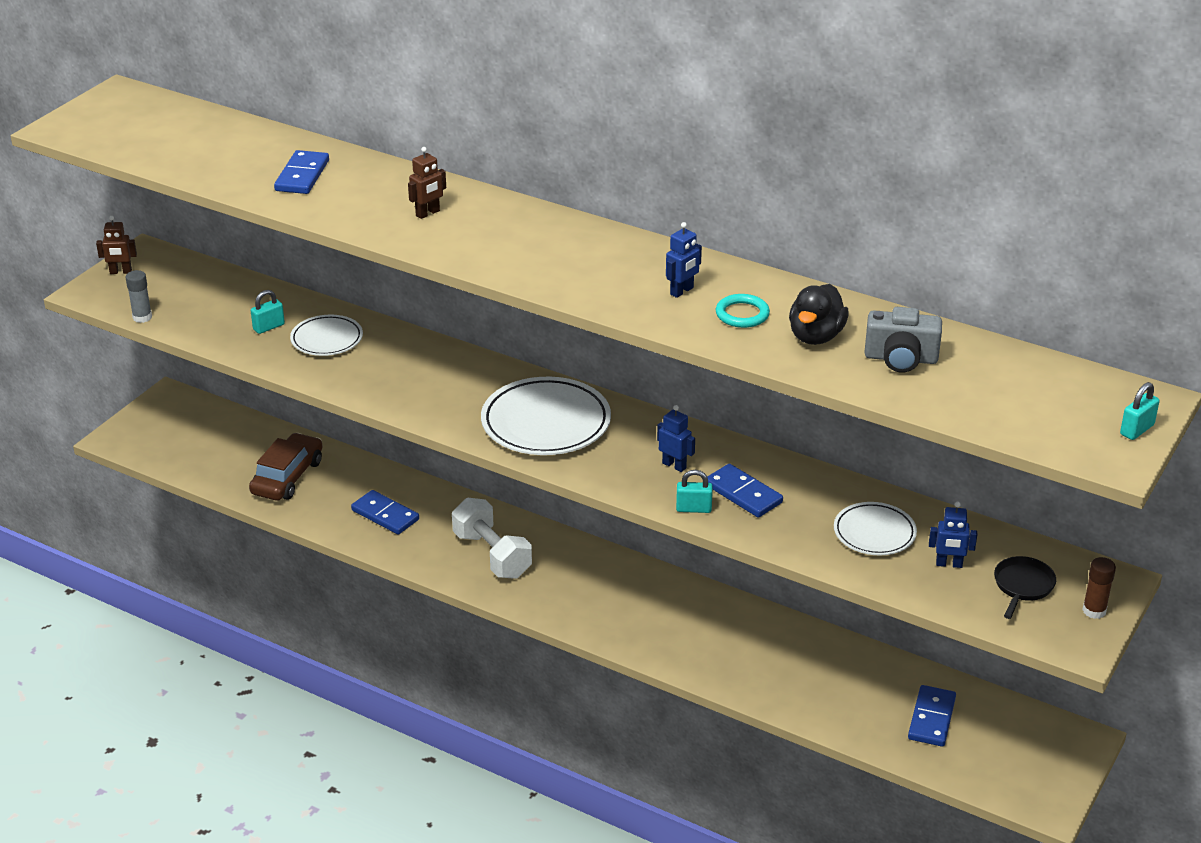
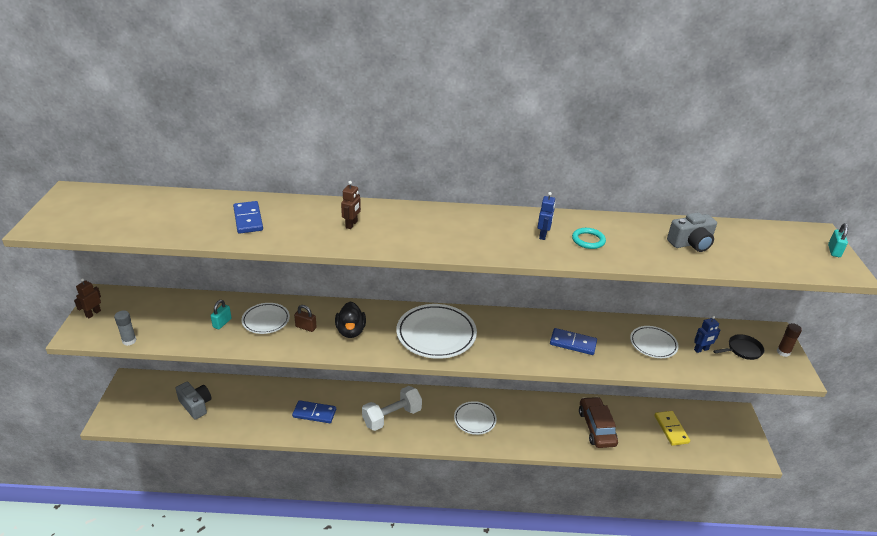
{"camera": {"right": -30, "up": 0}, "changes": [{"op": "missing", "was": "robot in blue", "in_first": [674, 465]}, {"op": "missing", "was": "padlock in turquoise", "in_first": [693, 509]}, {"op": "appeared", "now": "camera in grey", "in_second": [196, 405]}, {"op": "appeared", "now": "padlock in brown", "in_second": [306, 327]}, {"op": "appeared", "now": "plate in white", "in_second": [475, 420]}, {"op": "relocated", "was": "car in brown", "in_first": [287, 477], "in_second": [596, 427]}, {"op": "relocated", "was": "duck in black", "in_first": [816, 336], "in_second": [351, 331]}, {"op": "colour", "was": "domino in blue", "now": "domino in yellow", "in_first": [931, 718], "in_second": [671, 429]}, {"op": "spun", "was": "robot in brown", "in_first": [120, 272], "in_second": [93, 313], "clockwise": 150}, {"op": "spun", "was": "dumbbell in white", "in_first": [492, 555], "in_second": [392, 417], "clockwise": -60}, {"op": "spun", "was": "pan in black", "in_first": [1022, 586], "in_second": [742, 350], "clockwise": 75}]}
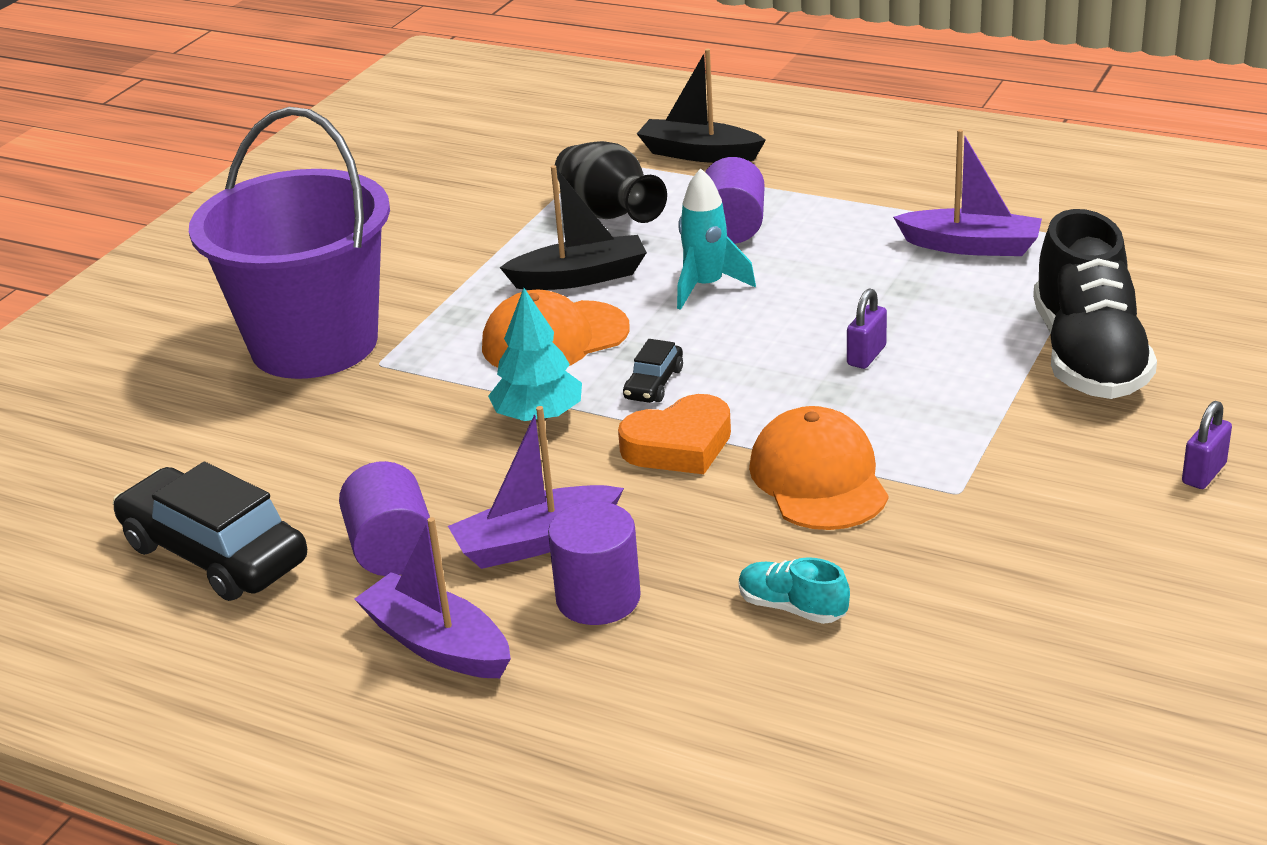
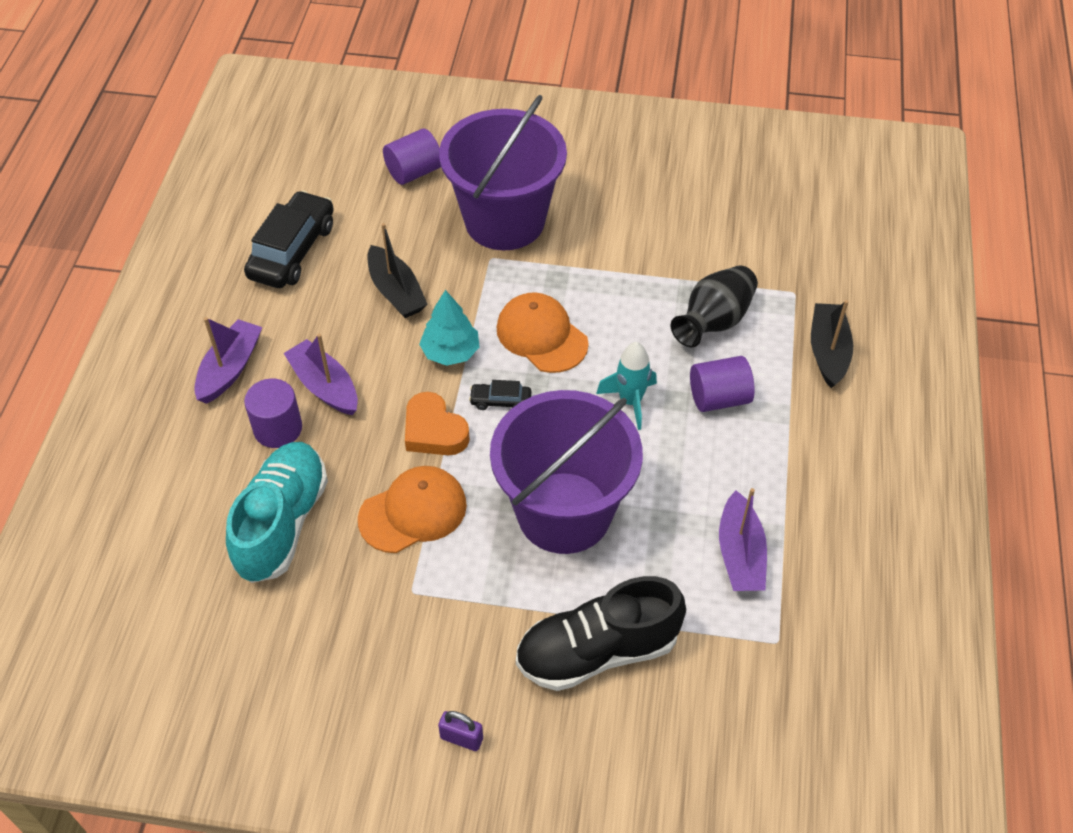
{"camera": {"right": 70, "up": 20}, "changes": [{"op": "relocated", "was": "cylinder in purple", "in_first": [392, 550], "in_second": [414, 172]}, {"op": "relocated", "was": "boat in black", "in_first": [580, 277], "in_second": [396, 292]}, {"op": "exchanged", "was": "padlock in purple", "now": "bucket in purple", "in_first": [866, 356], "in_second": [564, 512]}, {"op": "size", "was": "shoe in turquoise", "in_first": [792, 608], "in_second": [282, 523], "ratio": 2.26}]}
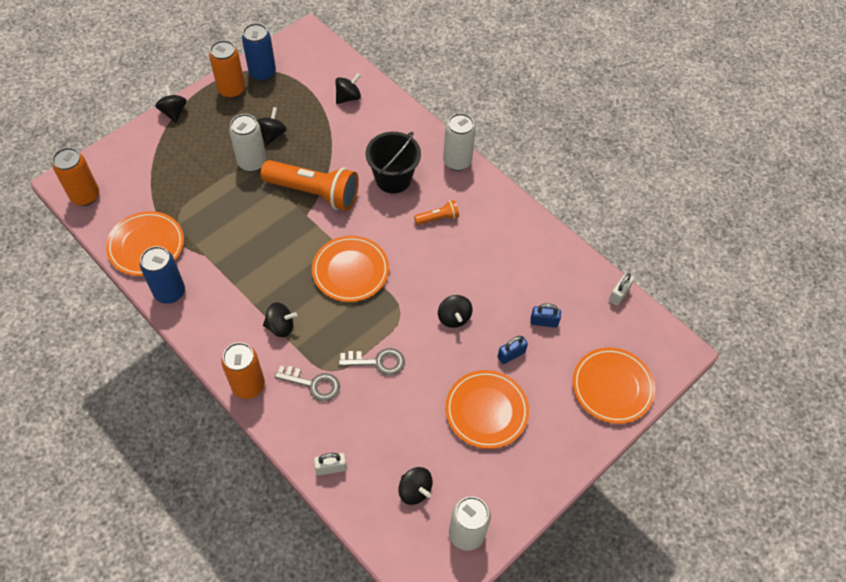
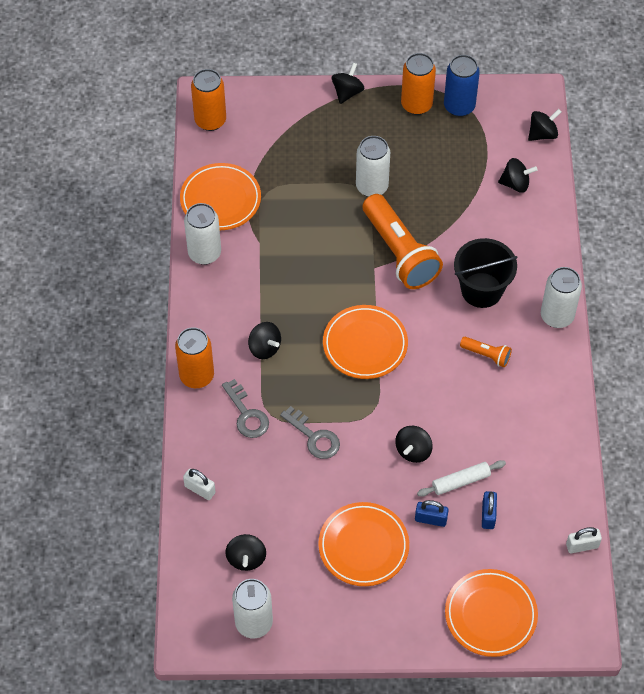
{"camera": {"right": 45, "up": 0}, "changes": [{"op": "appeared", "now": "rolling pin in white", "in_second": [461, 481]}, {"op": "relocated", "was": "spinning top in black", "in_first": [272, 134], "in_second": [542, 134]}, {"op": "colour", "was": "can in blue", "now": "can in white", "in_first": [170, 292], "in_second": [204, 253]}, {"op": "spun", "was": "padlock in blue", "in_first": [544, 322], "in_second": [488, 515], "clockwise": 45}]}
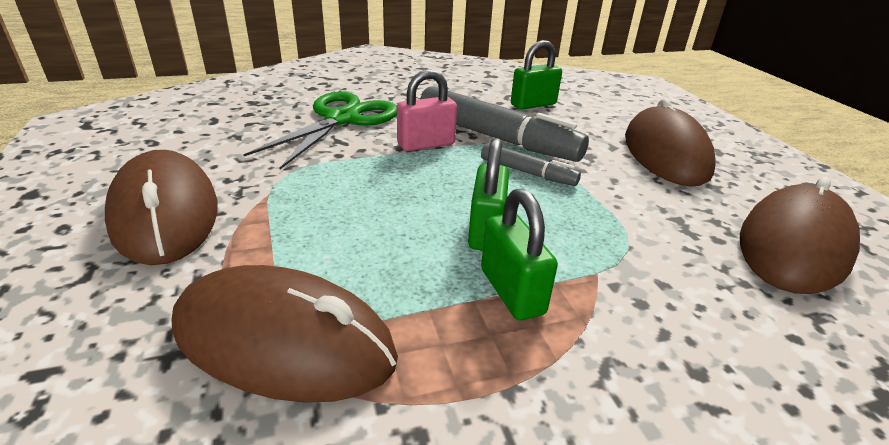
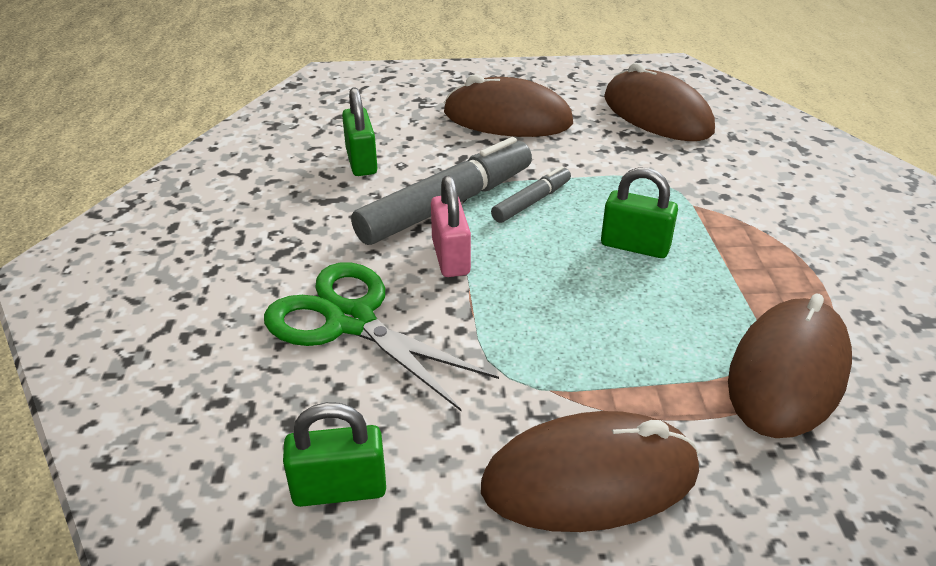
{"camera": {"right": -75, "up": 5}, "changes": [{"op": "relocated", "was": "padlock in green", "in_first": [511, 291], "in_second": [339, 489]}]}
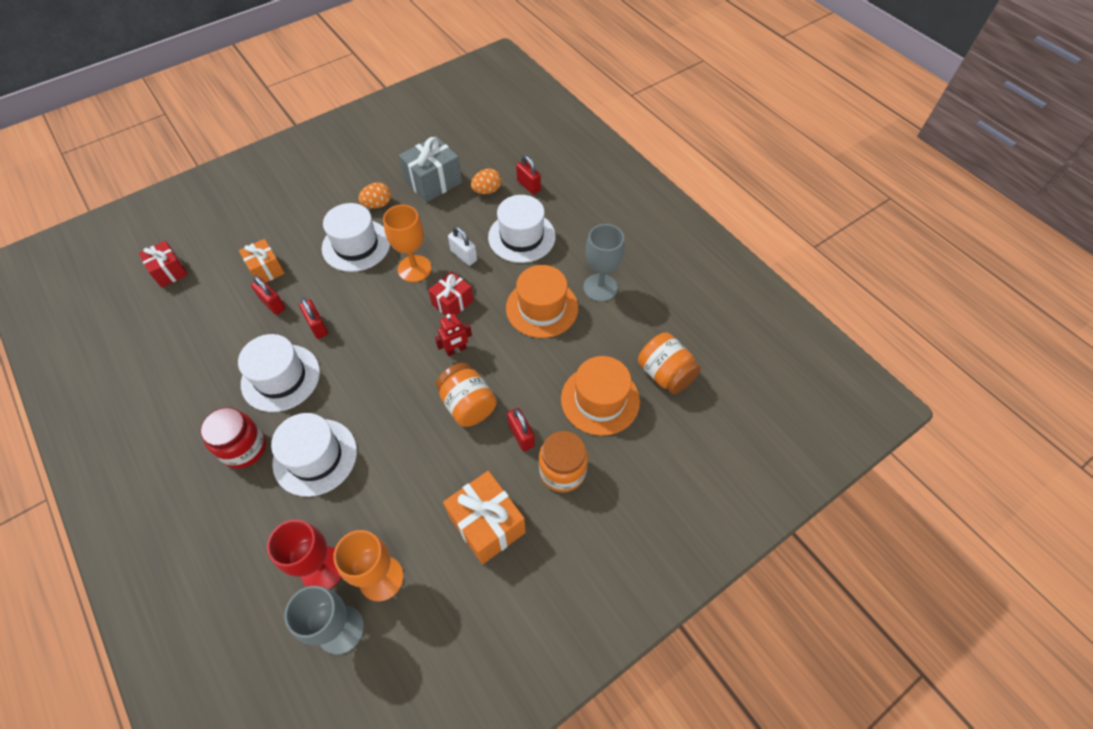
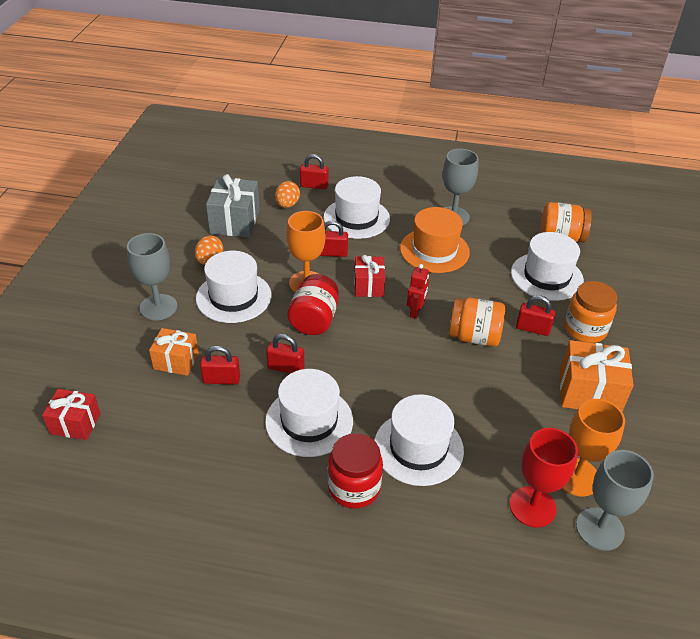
{"camera": {"right": -45, "up": -15}, "changes": [{"op": "appeared", "now": "goblet in grey", "in_second": [158, 307]}, {"op": "appeared", "now": "jar in red", "in_second": [314, 320]}, {"op": "colour", "was": "padlock in white", "now": "padlock in red", "in_first": [464, 255], "in_second": [332, 253]}, {"op": "colour", "was": "hat in orange", "now": "hat in white", "in_first": [600, 400], "in_second": [546, 276]}]}
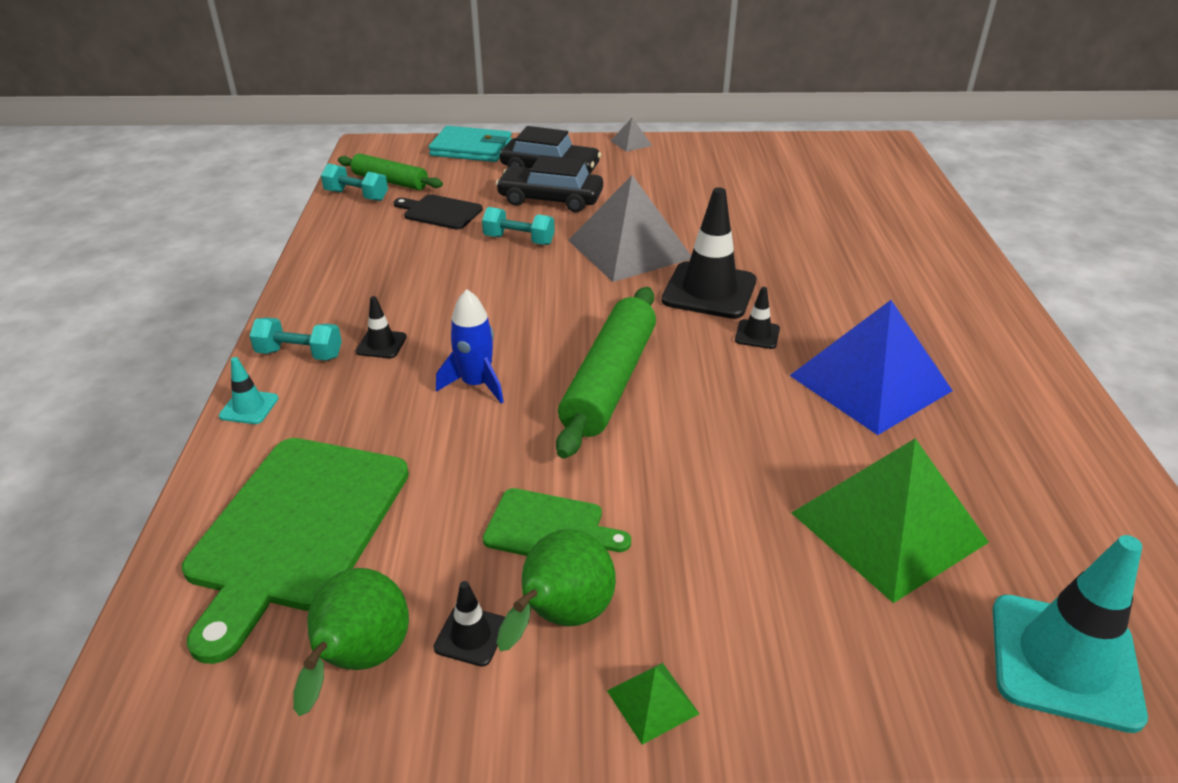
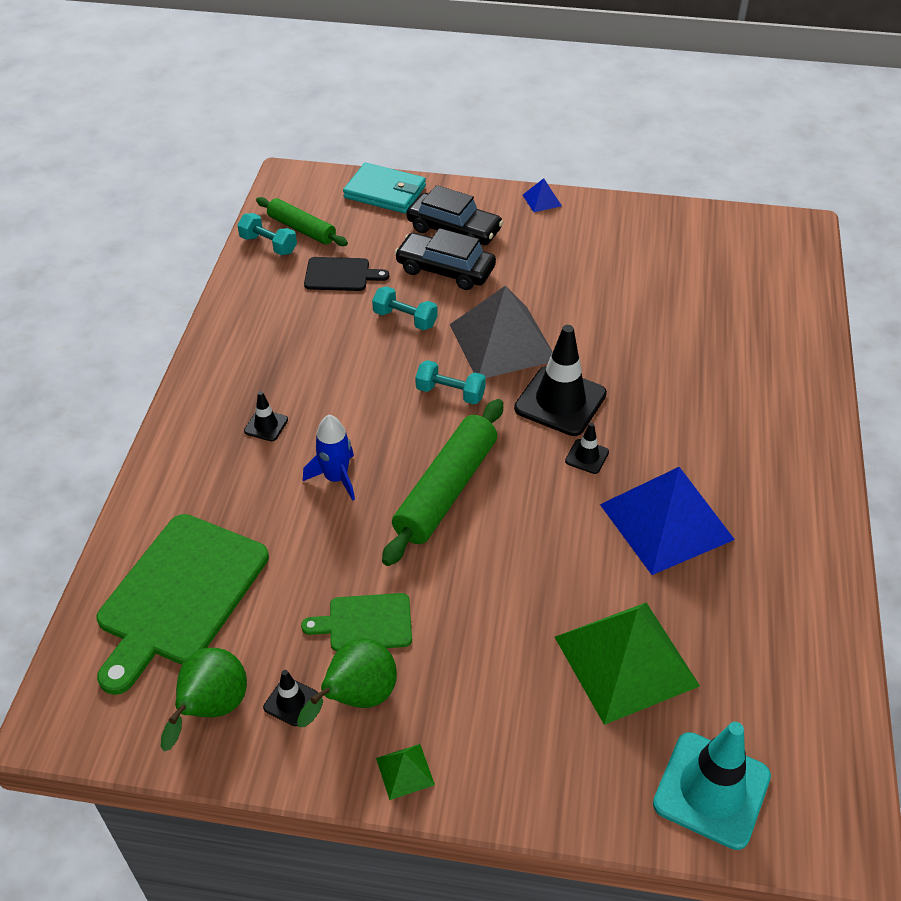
{"camera": {"right": 10, "up": 10}, "changes": [{"op": "missing", "was": "traffic cone in turquoise", "in_first": [249, 407]}, {"op": "relocated", "was": "dumbbell in turquoise", "in_first": [300, 354], "in_second": [450, 393]}, {"op": "colour", "was": "pyramid in grey", "now": "pyramid in blue", "in_first": [631, 143], "in_second": [542, 200]}, {"op": "spun", "was": "cutting board in black", "in_first": [440, 212], "in_second": [340, 275], "clockwise": 150}, {"op": "spun", "was": "cutting board in green", "in_first": [549, 528], "in_second": [365, 623], "clockwise": 150}]}
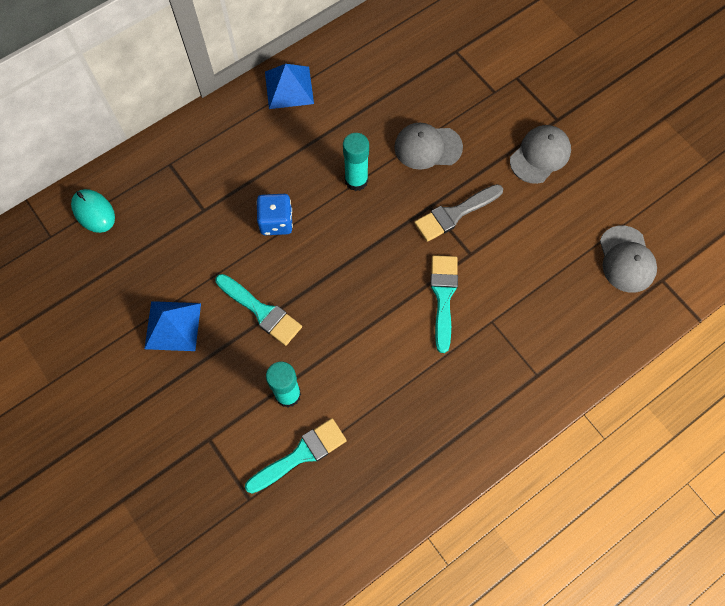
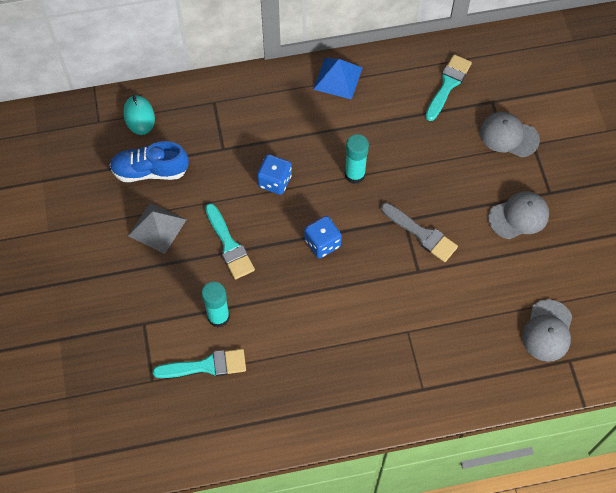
{"camera": {"right": 25, "up": -5}, "changes": [{"op": "appeared", "now": "shoe in blue", "in_second": [150, 171]}, {"op": "appeared", "now": "dice in blue", "in_second": [322, 243]}, {"op": "relocated", "was": "cap in grey", "in_first": [427, 147], "in_second": [509, 136]}, {"op": "relocated", "was": "brush in turquoise", "in_first": [443, 296], "in_second": [448, 85]}, {"op": "colour", "was": "pyramid in blue", "now": "pyramid in grey", "in_first": [172, 325], "in_second": [157, 227]}, {"op": "spun", "was": "brush in grey", "in_first": [454, 214], "in_second": [421, 234], "clockwise": -135}]}
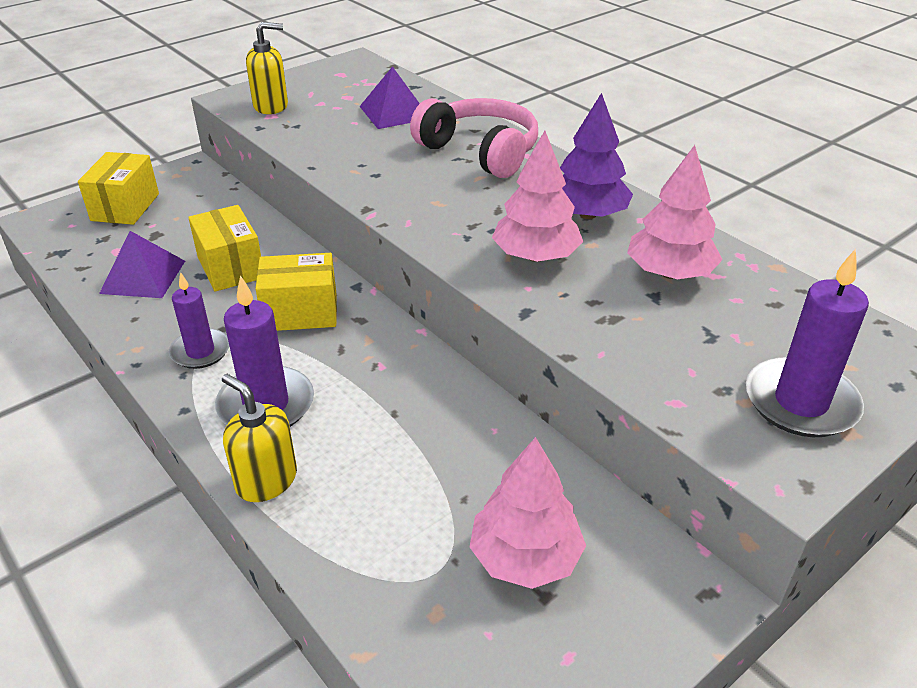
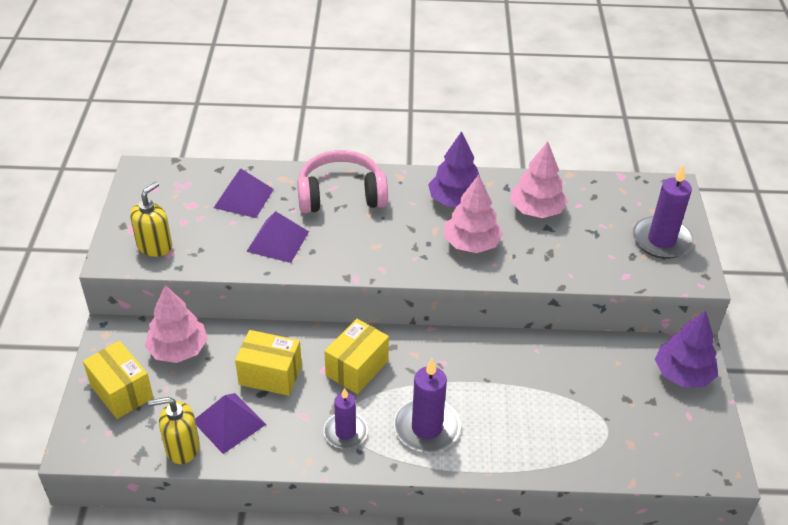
{"camera": {"right": -50, "up": 5}, "changes": [{"op": "appeared", "now": "pyramid in purple", "in_second": [278, 241]}, {"op": "appeared", "now": "tree in purple", "in_second": [682, 374]}, {"op": "relocated", "was": "soap dispenser in yellow", "in_first": [266, 480], "in_second": [182, 447]}, {"op": "relocated", "was": "tree in pink", "in_first": [525, 557], "in_second": [178, 349]}]}
